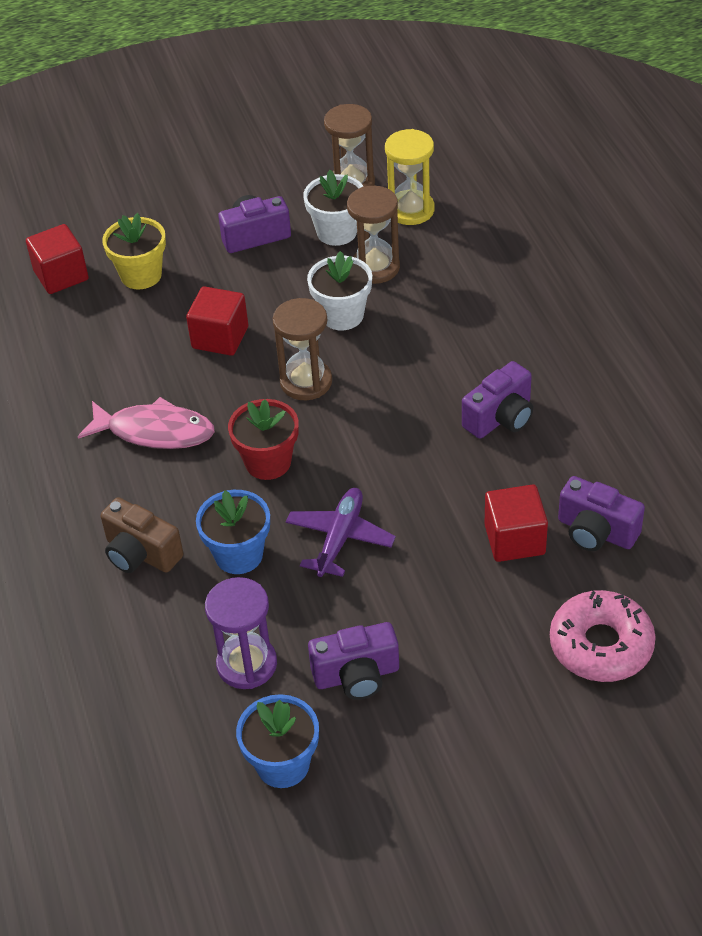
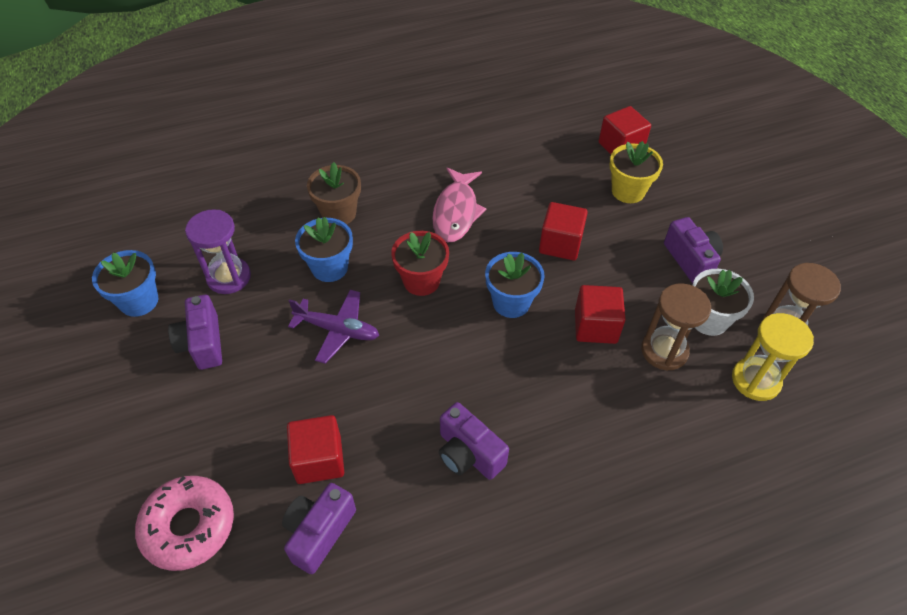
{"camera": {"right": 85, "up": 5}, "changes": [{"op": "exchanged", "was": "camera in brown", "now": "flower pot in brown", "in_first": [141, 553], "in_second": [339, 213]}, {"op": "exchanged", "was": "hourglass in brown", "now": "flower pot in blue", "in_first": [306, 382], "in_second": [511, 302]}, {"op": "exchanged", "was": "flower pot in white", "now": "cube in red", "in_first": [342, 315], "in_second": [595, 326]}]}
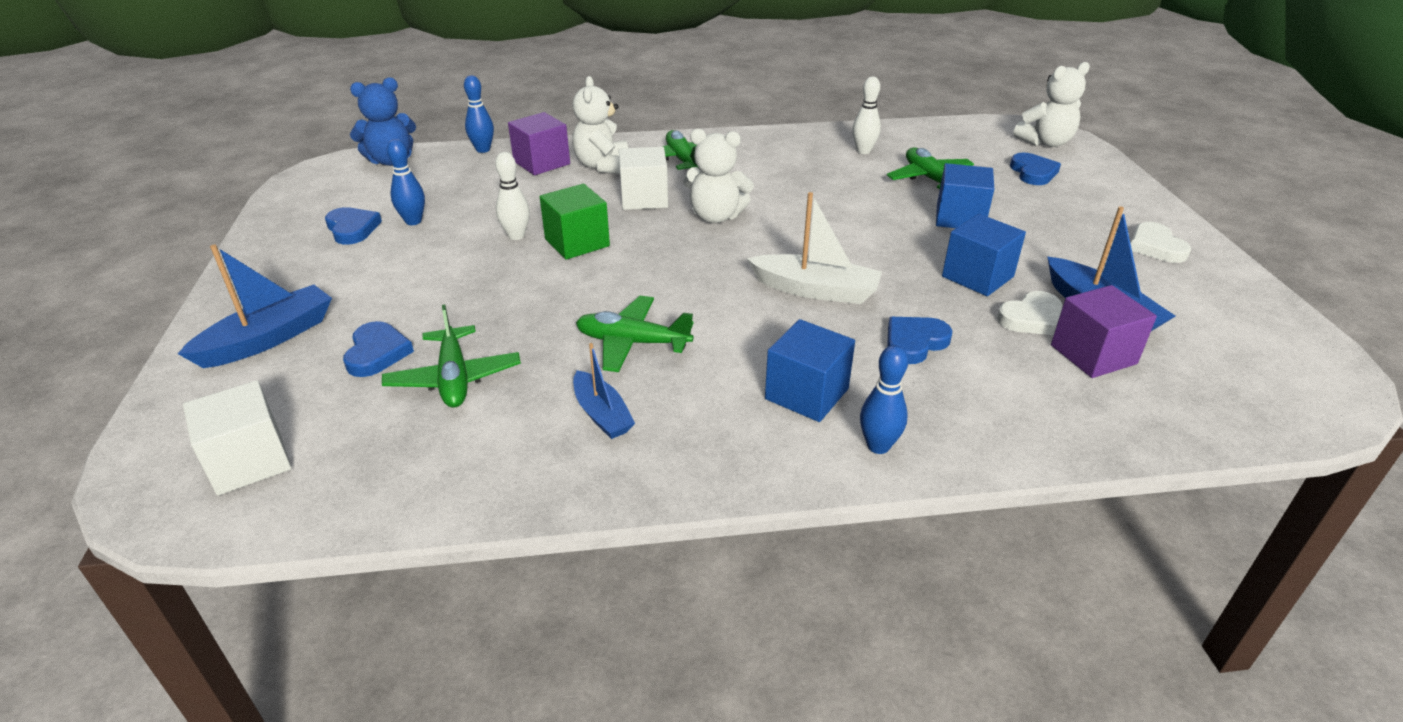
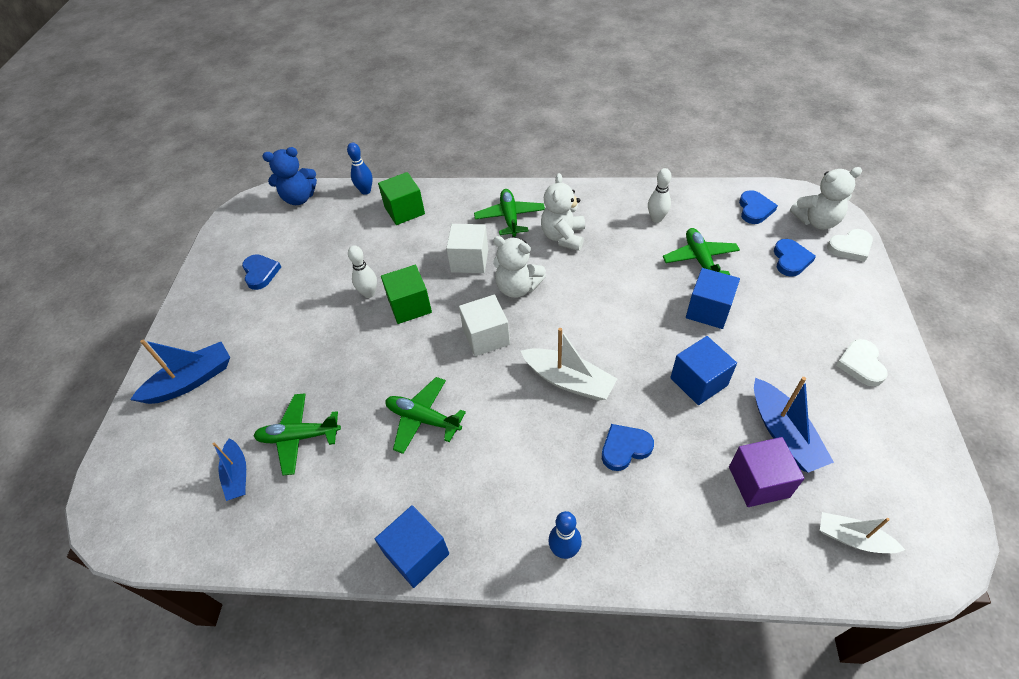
{"camera": {"right": 15, "up": 15}, "changes": [{"op": "missing", "was": "bowling pin in blue", "in_first": [413, 221]}, {"op": "appeared", "now": "boat in white", "in_second": [853, 538]}, {"op": "relocated", "was": "cube in white", "in_first": [249, 461], "in_second": [486, 337]}, {"op": "relocated", "was": "heart in blue", "in_first": [377, 353], "in_second": [754, 209]}, {"op": "relocated", "was": "teddy bear in white", "in_first": [603, 166], "in_second": [563, 237]}, {"op": "relocated", "was": "boat in blue", "in_first": [602, 414], "in_second": [237, 475]}, {"op": "relocated", "was": "cube in blue", "in_first": [806, 394], "in_second": [417, 554]}, {"op": "relocated", "was": "heart in white", "in_first": [1032, 318], "in_second": [850, 247]}, {"op": "colour", "was": "cube in purple", "now": "cube in green", "in_first": [541, 163], "in_second": [404, 210]}, {"op": "spun", "was": "plane in green", "in_first": [454, 378], "in_second": [299, 437], "clockwise": 90}]}
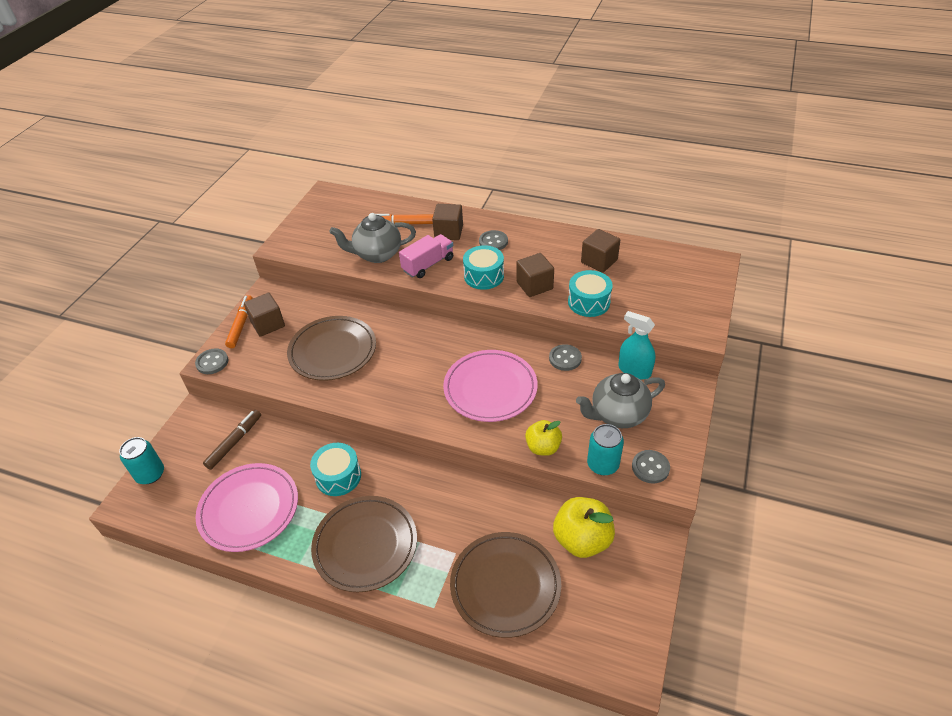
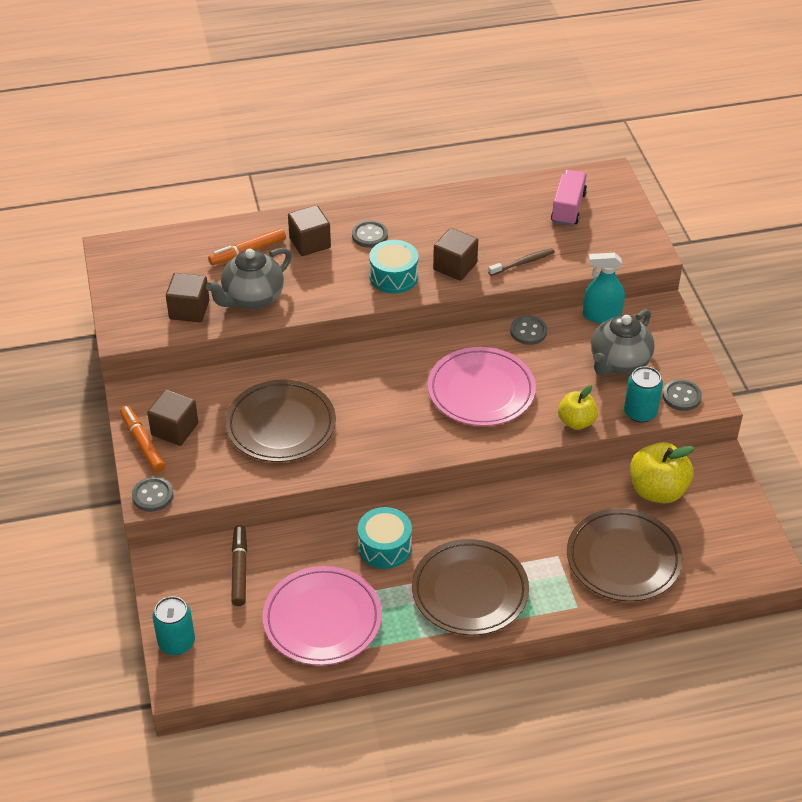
{"camera": {"right": -35, "up": 0}, "changes": [{"op": "relocated", "was": "truck in pink", "in_first": [428, 265], "in_second": [568, 208]}, {"op": "relocated", "was": "cube in brown", "in_first": [599, 261], "in_second": [189, 310]}, {"op": "exchanged", "was": "drum in turquoise", "now": "toothbrush in brown", "in_first": [589, 302], "in_second": [523, 263]}]}
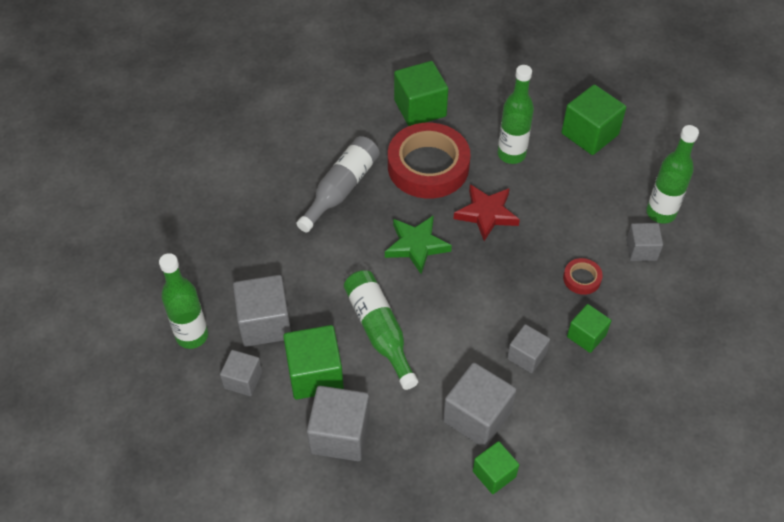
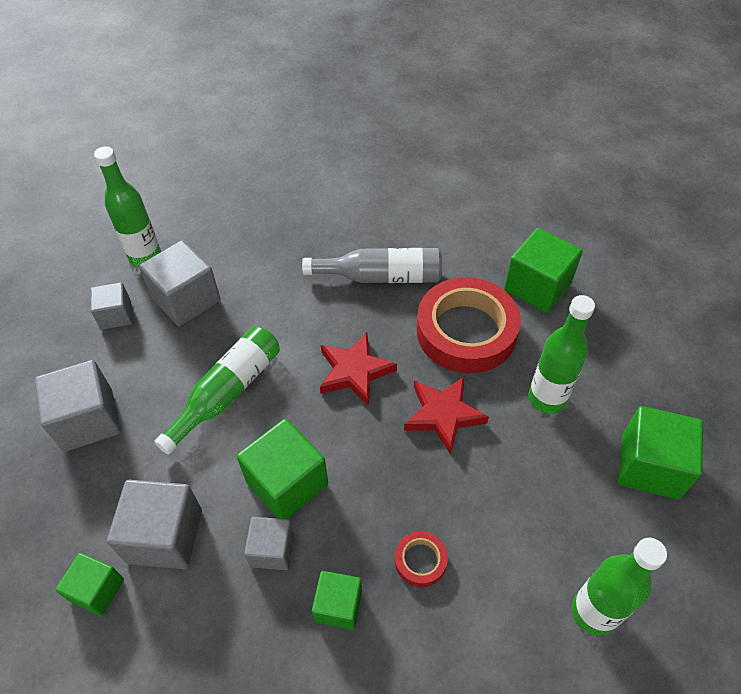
{"camera": {"right": 60, "up": 0}, "changes": [{"op": "missing", "was": "cube in grey", "in_first": [641, 250]}, {"op": "relocated", "was": "cube in green", "in_first": [315, 374], "in_second": [287, 483]}, {"op": "colour", "was": "star in green", "now": "star in red", "in_first": [416, 246], "in_second": [354, 372]}]}
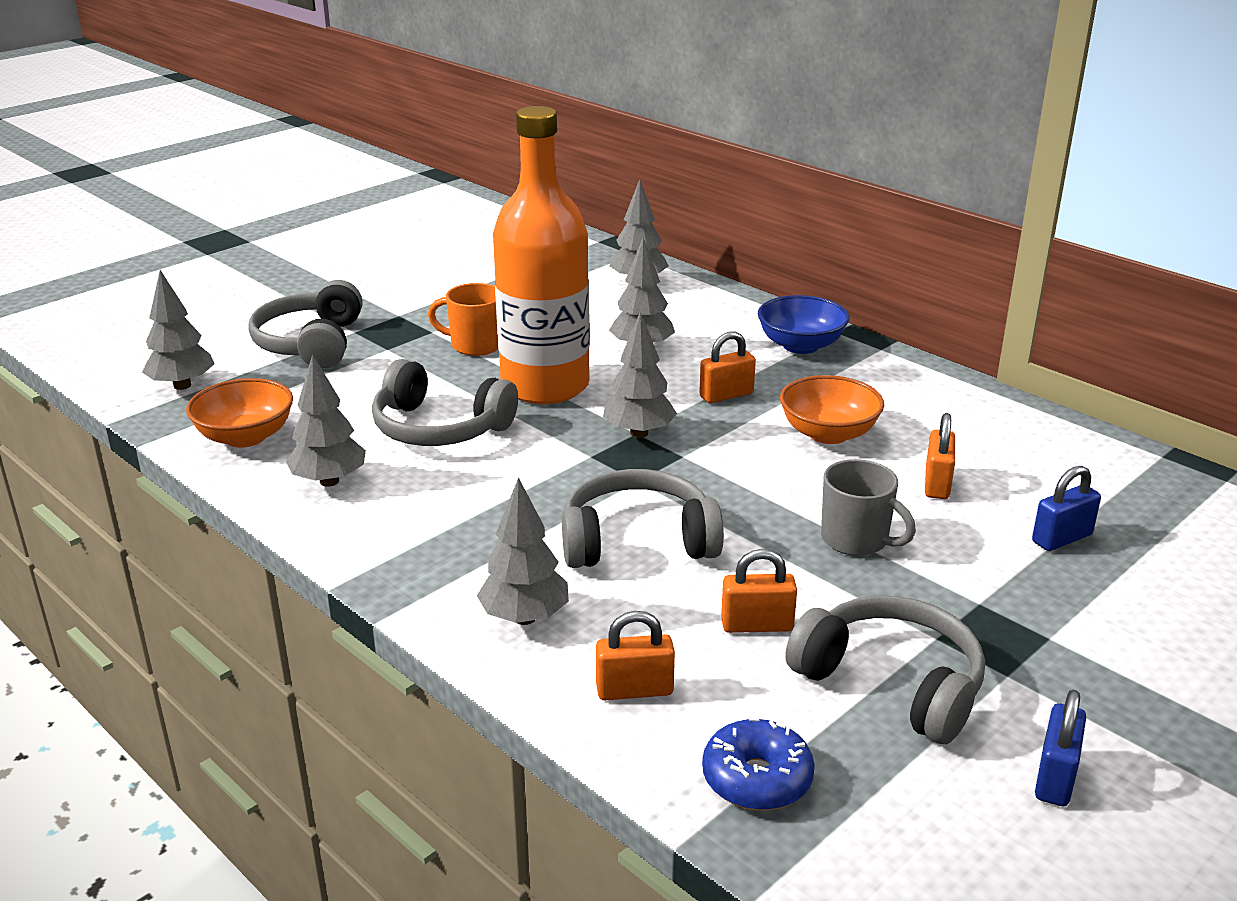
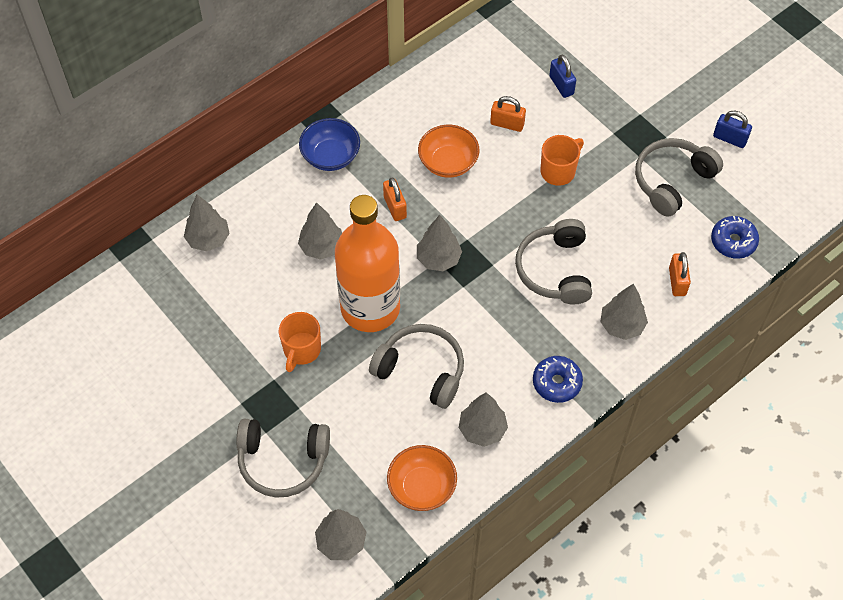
{"camera": {"right": -85, "up": 30}, "changes": [{"op": "missing", "was": "padlock in orange", "in_first": [757, 625]}, {"op": "appeared", "now": "donut in blue", "in_second": [557, 383]}, {"op": "colour", "was": "mug in grey", "now": "mug in orange", "in_first": [856, 540], "in_second": [558, 171]}, {"op": "spun", "was": "headphones in grey", "in_first": [439, 428], "in_second": [421, 370], "clockwise": -90}]}
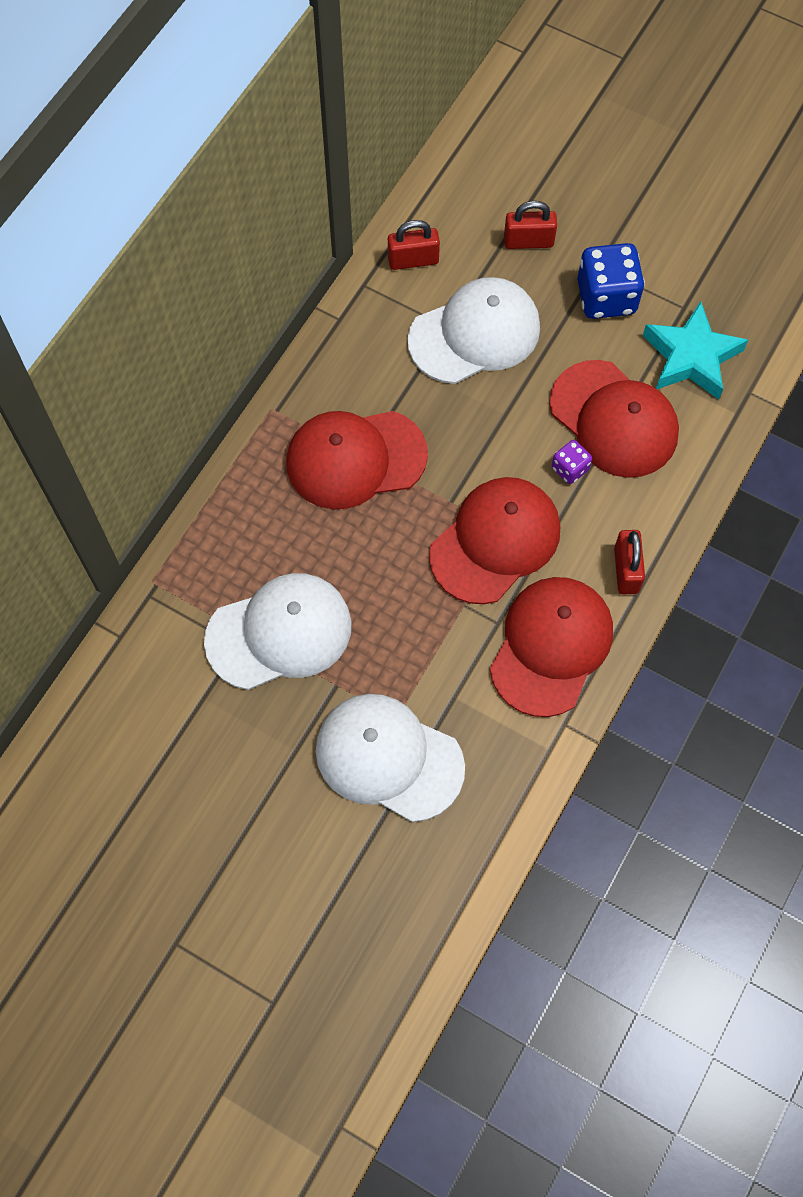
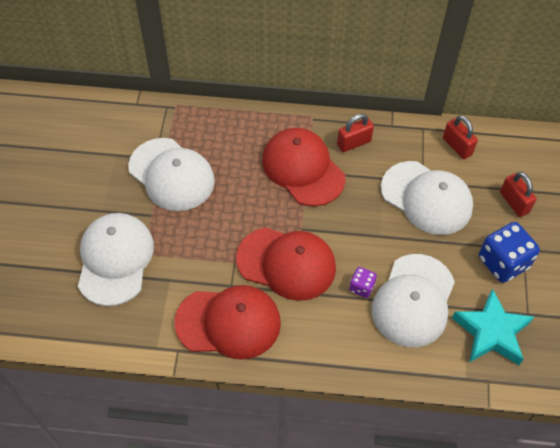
{"camera": {"right": 65, "up": -10}, "changes": [{"op": "relocated", "was": "padlock in red", "in_first": [626, 570], "in_second": [354, 143]}, {"op": "colour", "was": "cap in red", "now": "cap in white", "in_first": [614, 419], "in_second": [413, 300]}]}
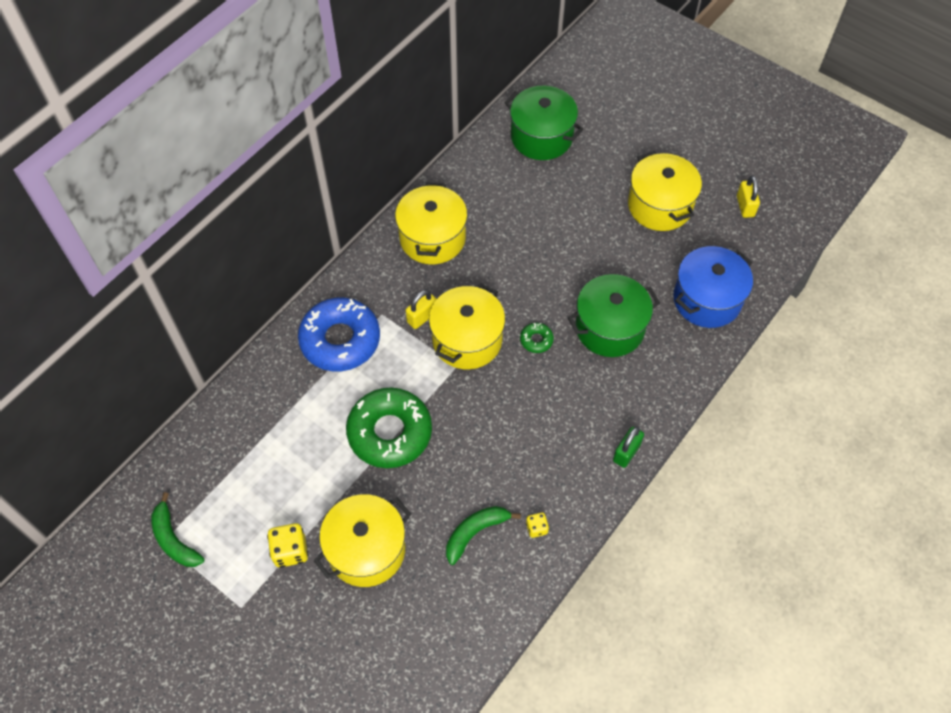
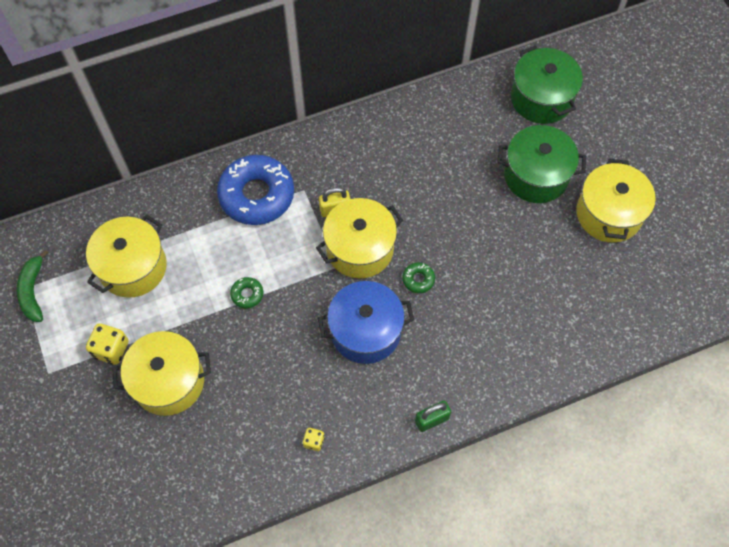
{"camera": {"right": 30, "up": 5}, "changes": [{"op": "missing", "was": "banana in green", "in_first": [475, 532]}, {"op": "missing", "was": "padlock in yellow", "in_first": [745, 206]}, {"op": "relocated", "was": "pot in yellow", "in_first": [432, 238], "in_second": [133, 267]}, {"op": "relocated", "was": "pot in green", "in_first": [609, 328], "in_second": [536, 175]}, {"op": "relocated", "was": "pot in blue", "in_first": [707, 299], "in_second": [365, 331]}, {"op": "size", "was": "donut in green", "in_first": [390, 432], "in_second": [247, 294], "ratio": 0.41}]}
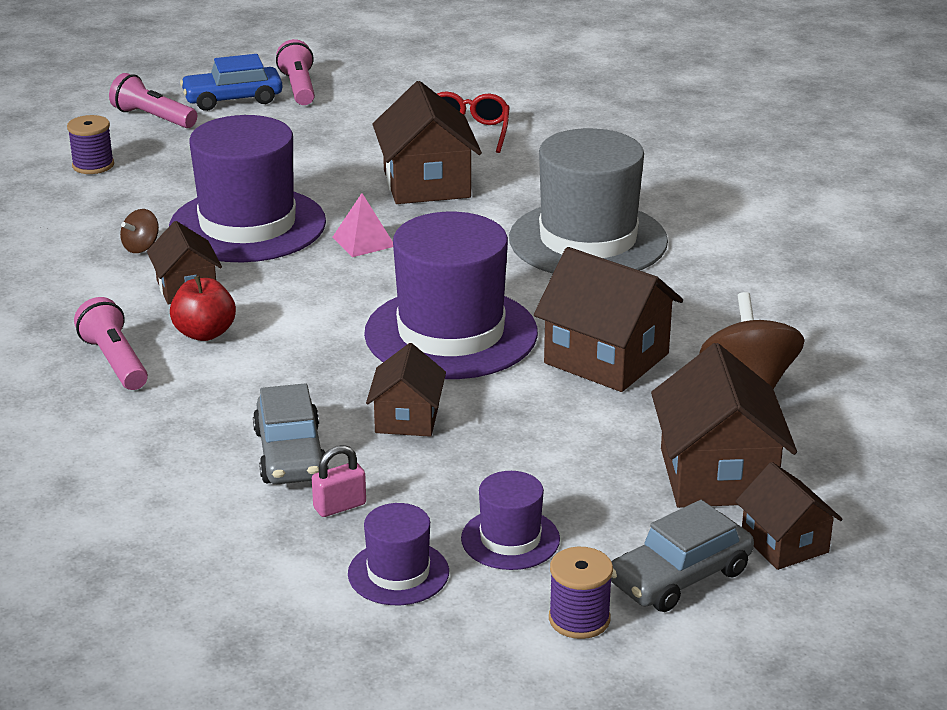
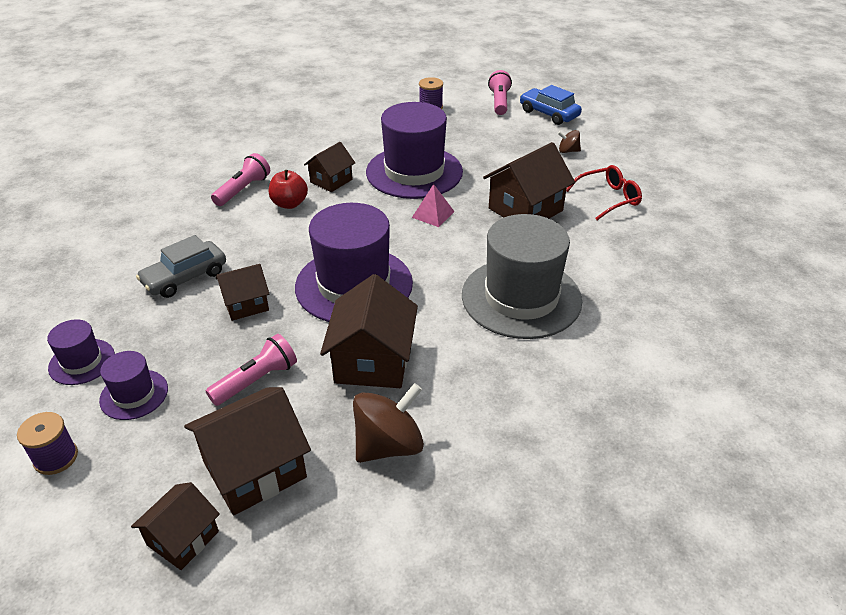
{"camera": {"right": 60, "up": 10}, "changes": [{"op": "missing", "was": "padlock in pink", "in_first": [339, 506]}, {"op": "missing", "was": "car in grey", "in_first": [680, 577]}, {"op": "relocated", "was": "spinning top in brown", "in_first": [141, 247], "in_second": [568, 151]}, {"op": "relocated", "was": "flashlight in pink", "in_first": [298, 88], "in_second": [256, 380]}]}
